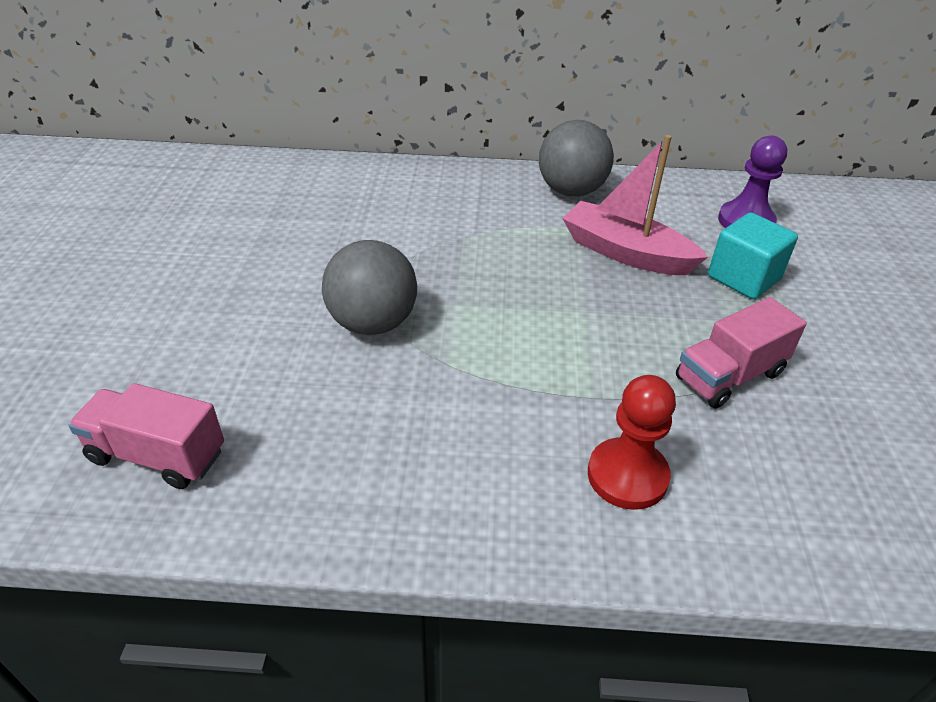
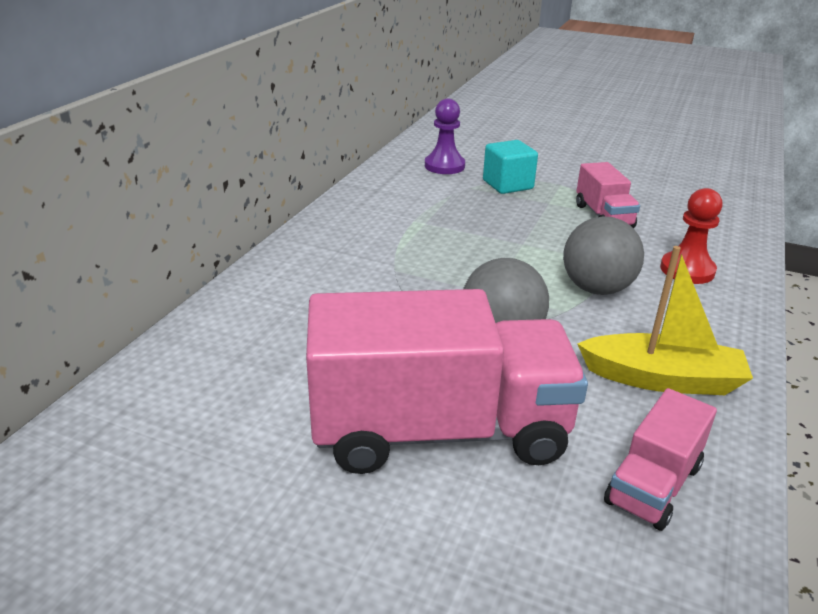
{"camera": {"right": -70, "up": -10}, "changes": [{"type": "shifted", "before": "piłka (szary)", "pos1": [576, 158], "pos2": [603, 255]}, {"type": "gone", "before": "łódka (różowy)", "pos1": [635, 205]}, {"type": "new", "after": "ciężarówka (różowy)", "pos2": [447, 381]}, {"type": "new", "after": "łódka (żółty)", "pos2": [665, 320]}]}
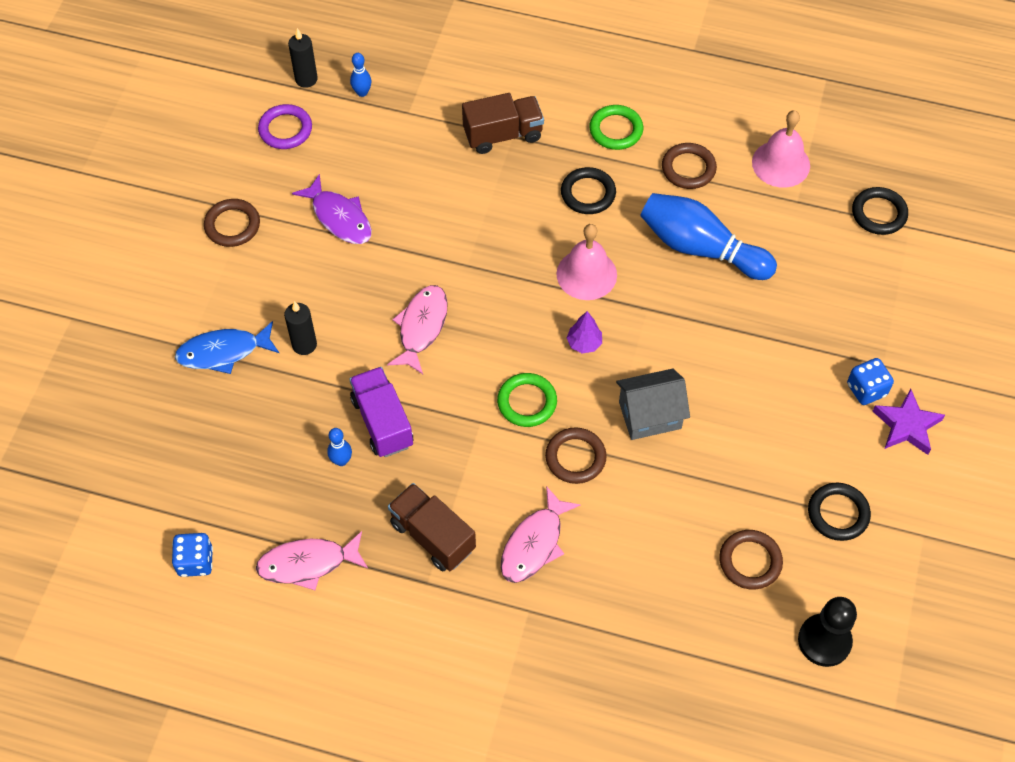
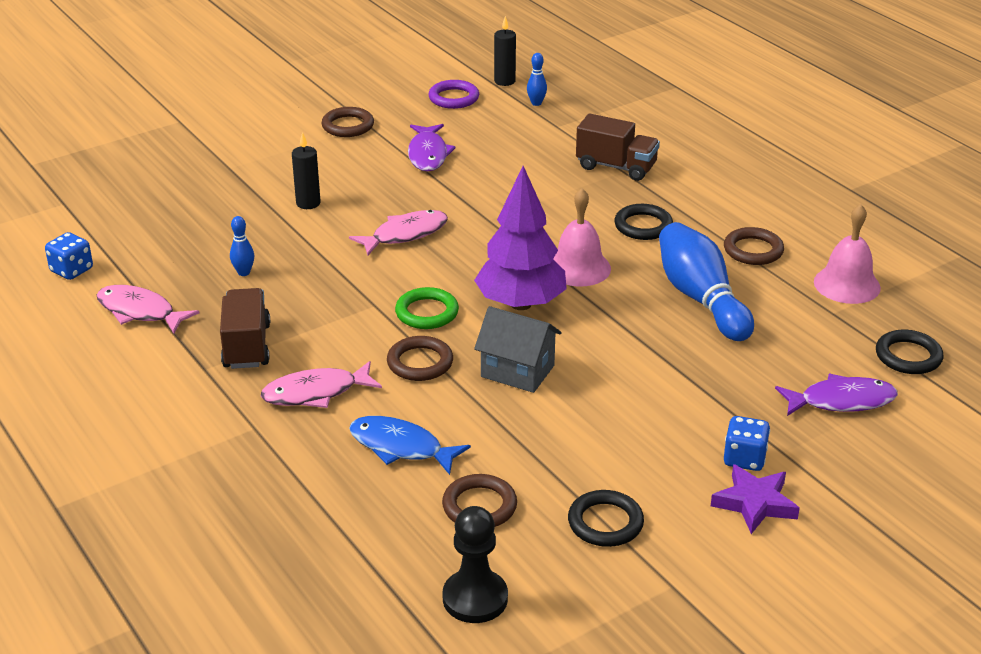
{"camera": {"right": 40, "up": -25}, "changes": [{"type": "shifted", "before": "ryba (niebieski)", "pos1": [227, 347], "pos2": [410, 445]}, {"type": "gone", "before": "ciężarówka (fioletowy)", "pos1": [381, 412]}, {"type": "scaled", "before": "drzewko (fioletowy)", "pos1": [584, 332], "pos2": [520, 238], "scale": 2.38}, {"type": "gone", "before": "pierścień (zielony)", "pos1": [616, 127]}, {"type": "new", "after": "ryba (fioletowy)", "pos2": [836, 395]}]}
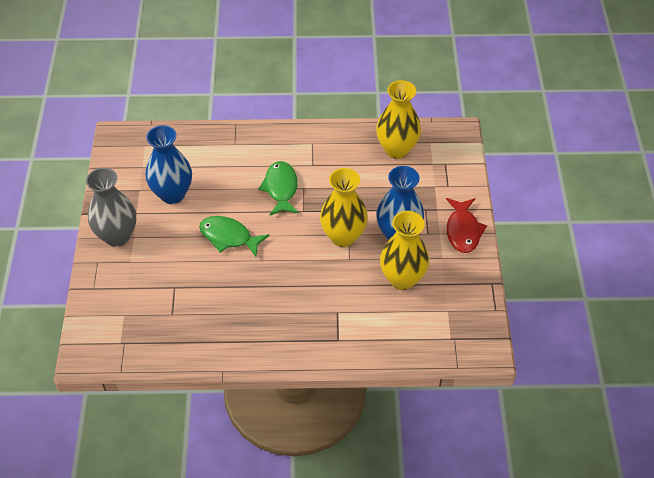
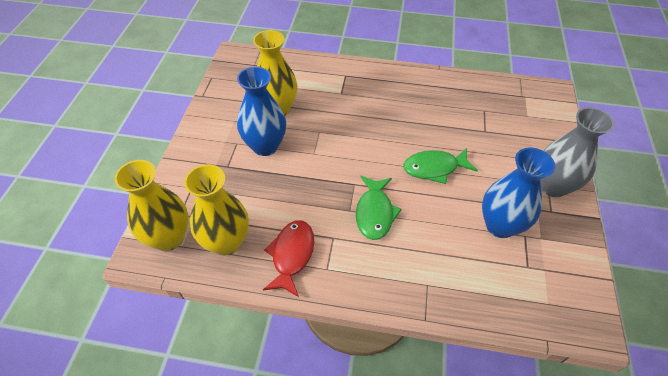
{"camera": {"right": -170, "up": 0}, "changes": [{"type": "rotated", "before": "ryba (zielony)", "pos1": [234, 236], "pos2": [440, 166], "turn": 135}, {"type": "shifted", "before": "wazon (żółty)", "pos1": [344, 207], "pos2": [151, 205]}, {"type": "shifted", "before": "ryba (czerwony)", "pos1": [466, 225], "pos2": [288, 258]}]}
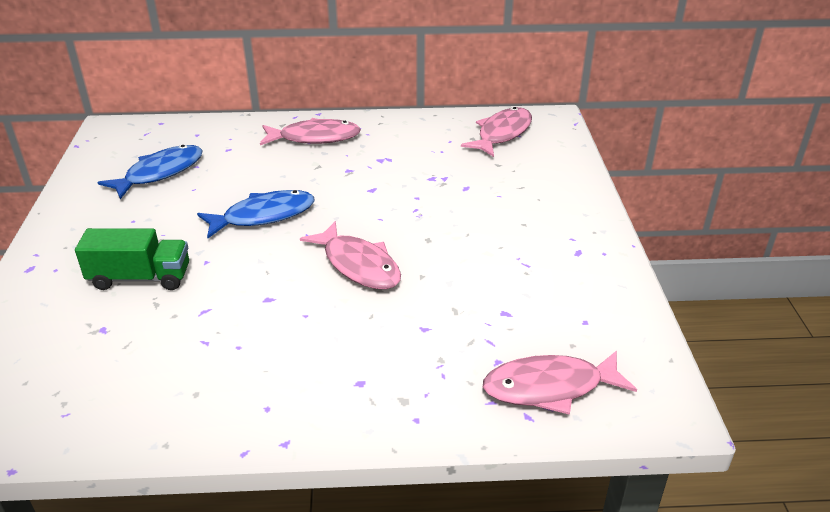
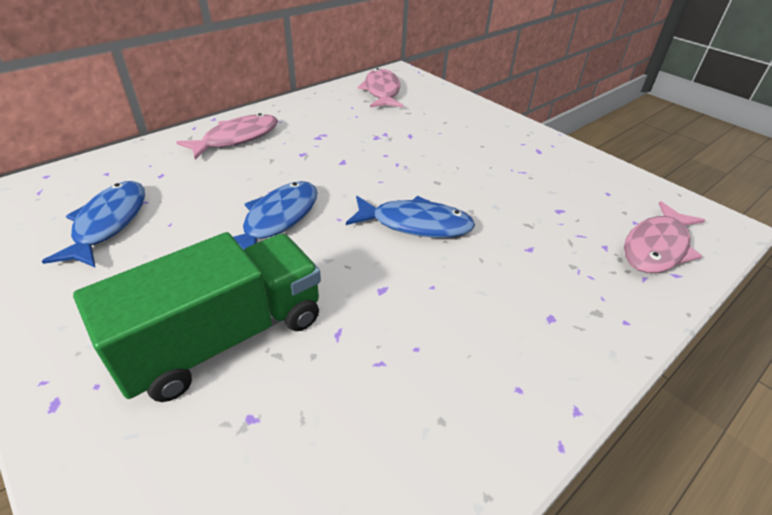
{"camera": {"right": -40, "up": 5}, "changes": [{"type": "scaled", "before": "ciężarówka (zielony)", "pos1": [132, 259], "pos2": [197, 317], "scale": 1.56}, {"type": "repainted", "before": "ryba (różowy)", "after": "ryba (niebieski)", "pos1": [350, 255], "pos2": [410, 217]}]}
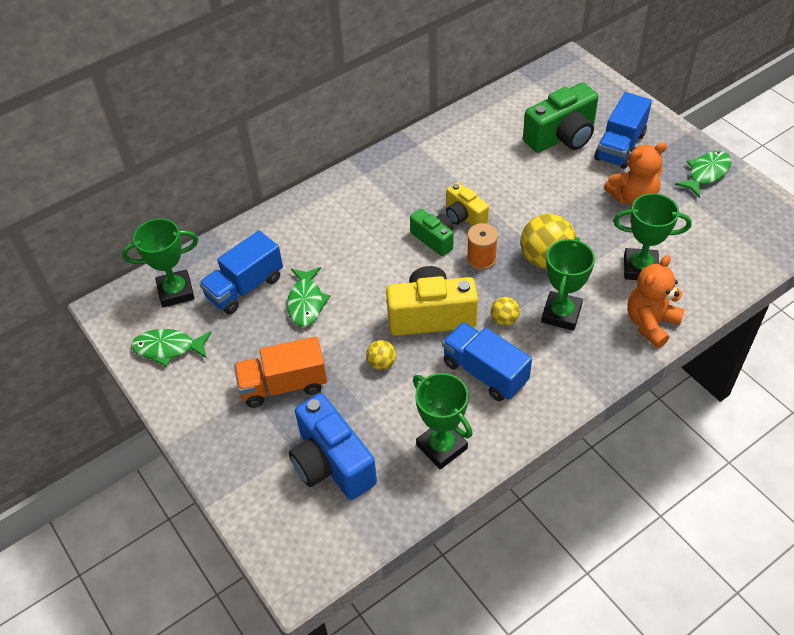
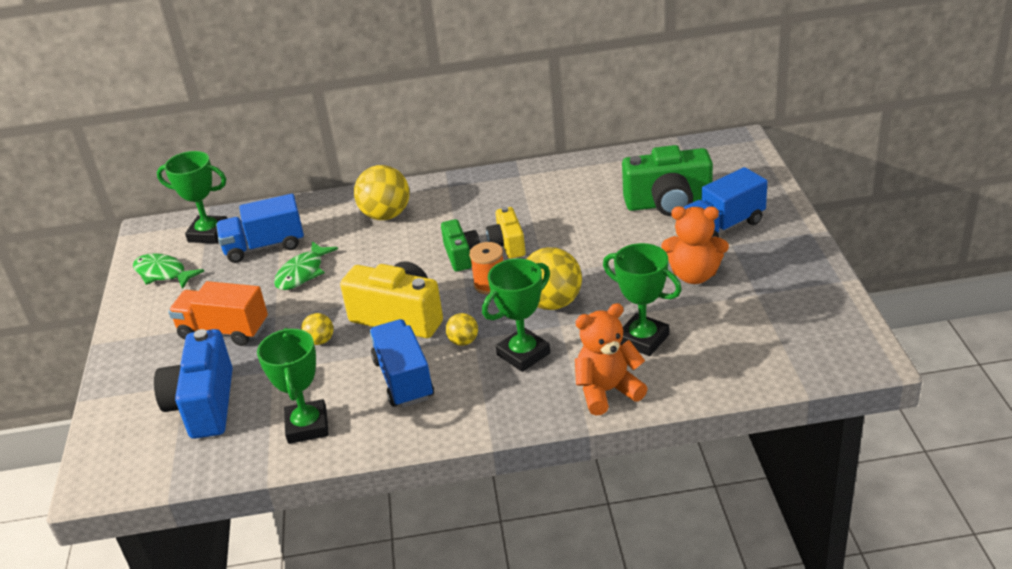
{"camera": {"right": 30, "up": -15}, "changes": [{"type": "gone", "before": "ryba (zielony)", "pos1": [703, 174]}, {"type": "new", "after": "piłka (żółty)", "pos2": [381, 192]}]}
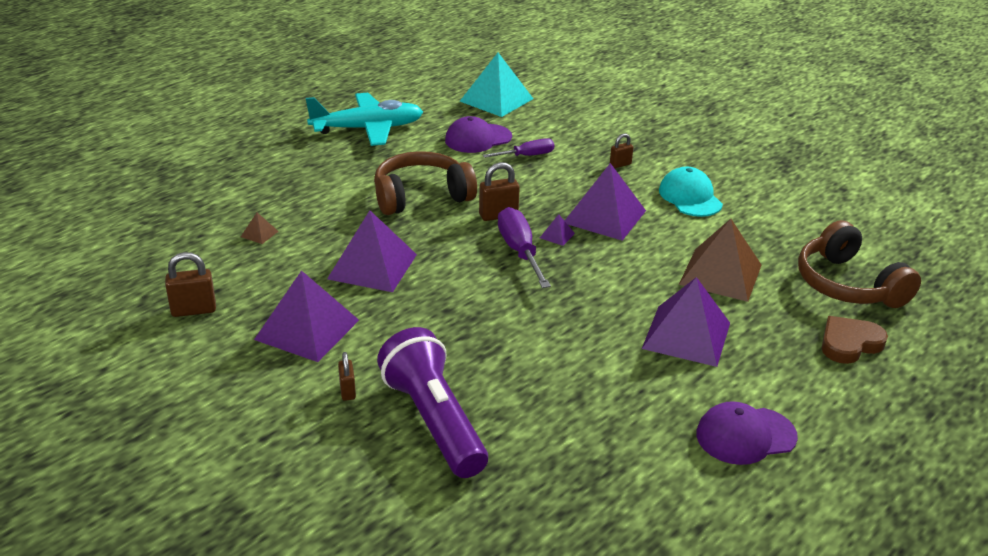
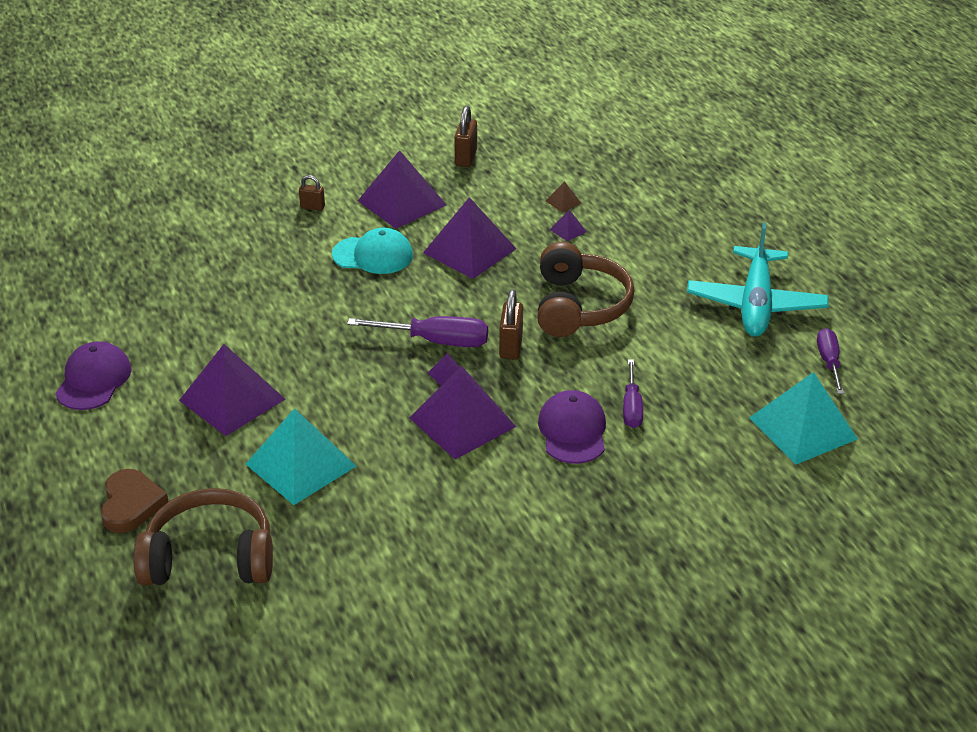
{"camera": {"right": 115, "up": 5}, "changes": [{"type": "gone", "before": "latarka (fioletowy)", "pos1": [432, 402]}, {"type": "shifted", "before": "czapka (fioletowy)", "pos1": [478, 134], "pos2": [572, 427]}, {"type": "gone", "before": "kłódka (brązowy)", "pos1": [621, 151]}, {"type": "shifted", "before": "czapka (turkusowy)", "pos1": [691, 192], "pos2": [372, 251]}, {"type": "repainted", "before": "piramida (brązowy)", "after": "piramida (turkusowy)", "pos1": [720, 260], "pos2": [301, 456]}, {"type": "new", "after": "piramida (fioletowy)", "pos2": [568, 226]}, {"type": "new", "after": "śrubokręt (fioletowy)", "pos2": [830, 361]}]}
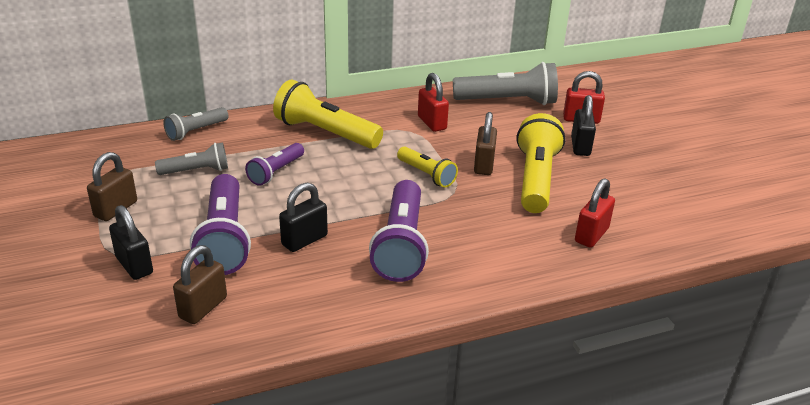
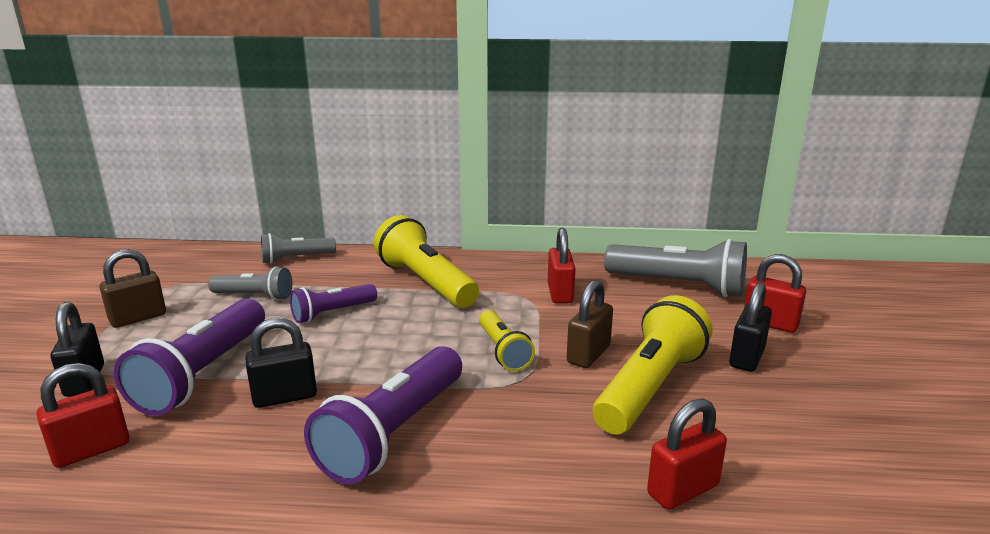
{"camera": {"right": 25, "up": -10}, "changes": [{"type": "repainted", "before": "kłódka (brązowy)", "after": "kłódka (czerwony)", "pos1": [200, 284], "pos2": [83, 415]}]}
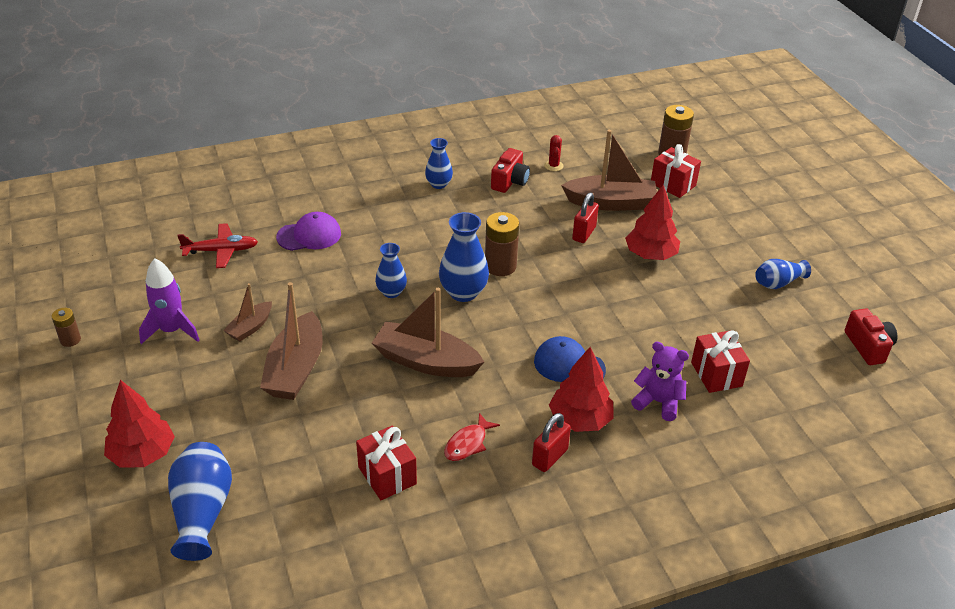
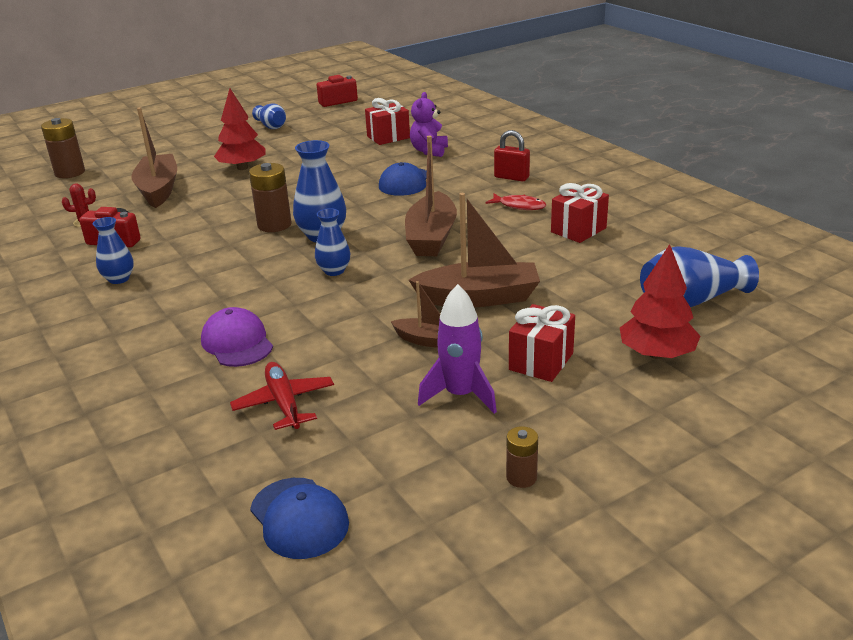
{"camera": {"right": -100, "up": -10}, "changes": [{"type": "gone", "before": "drzewko (czerwony)", "pos1": [581, 389]}, {"type": "gone", "before": "kłódka (czerwony)", "pos1": [585, 218]}, {"type": "shifted", "before": "prezent (czerwony)", "pos1": [676, 171], "pos2": [542, 343]}, {"type": "new", "after": "czapka (niebieski)", "pos2": [299, 518]}]}
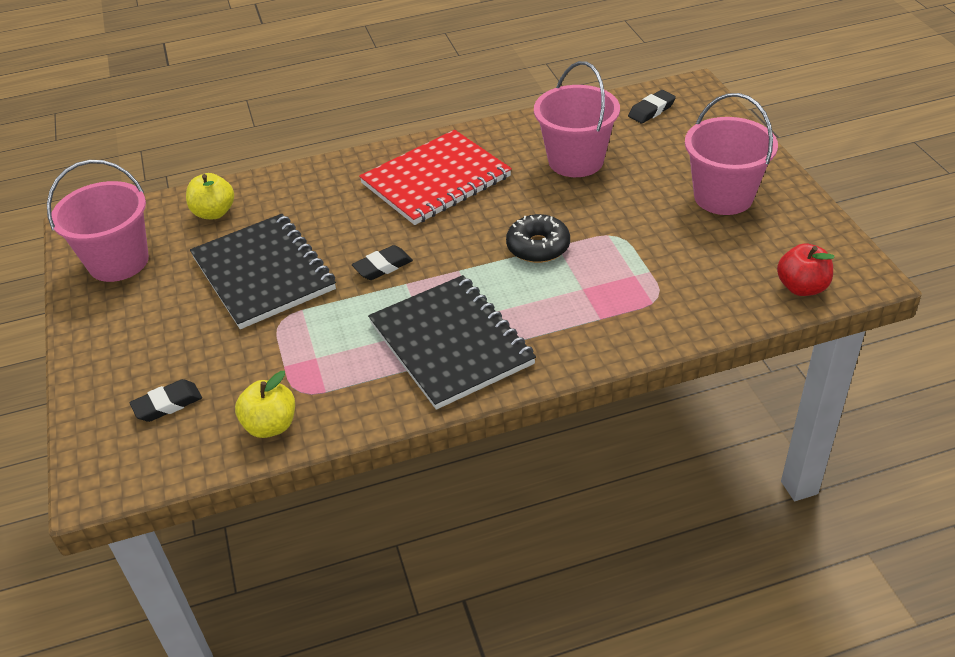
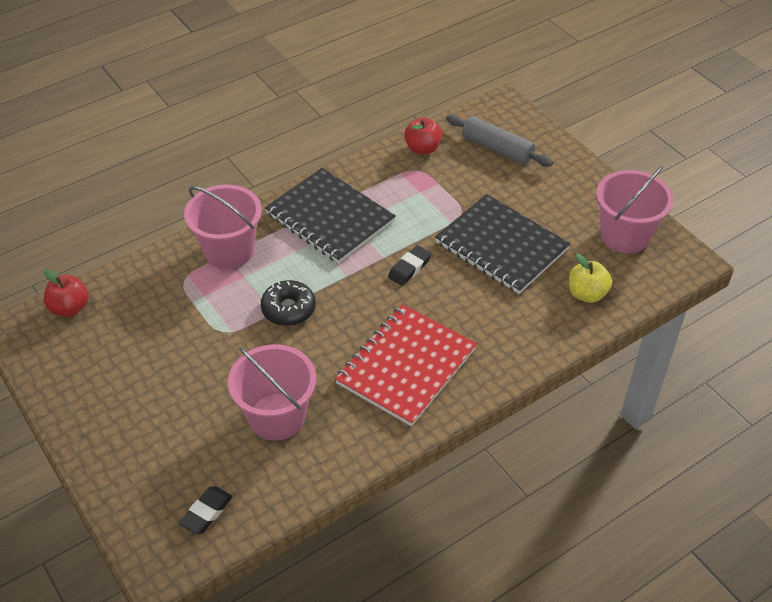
{"camera": {"right": 160, "up": 5}, "changes": [{"type": "swapped", "before": "gumka do mazania (czarny)", "after": "wałek do ciasta (szary)", "pos1": [166, 400], "pos2": [499, 141]}, {"type": "repainted", "before": "jabłko (żółty)", "after": "jabłko (czerwony)", "pos1": [265, 404], "pos2": [423, 136]}, {"type": "shifted", "before": "wiadro (różowy)", "pos1": [731, 154], "pos2": [223, 227]}]}
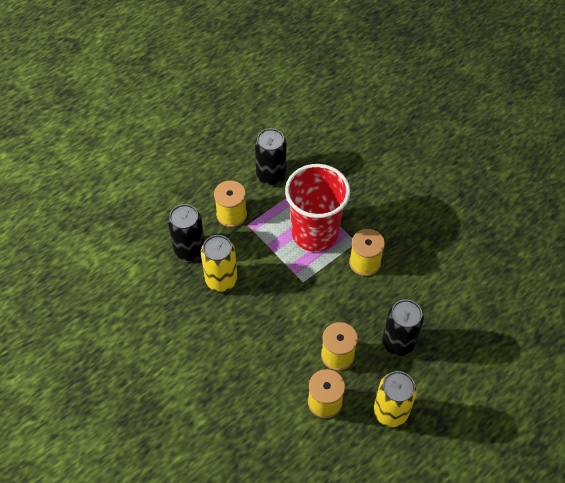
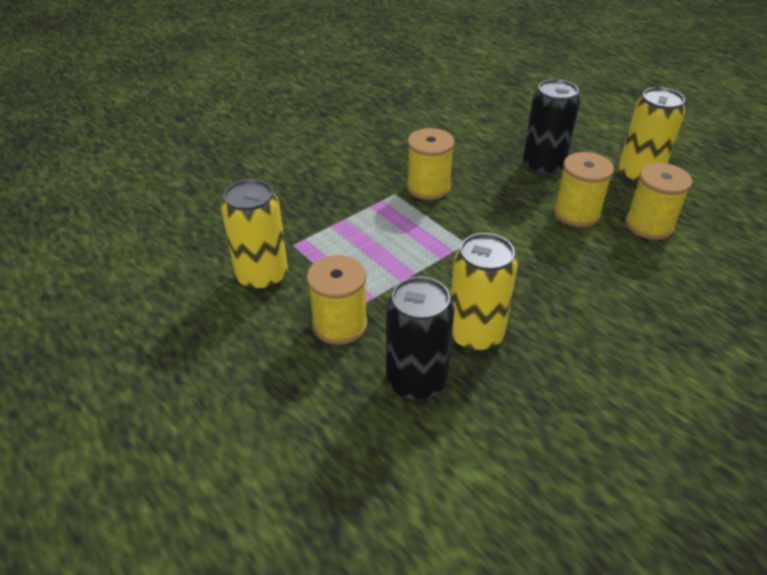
{"camera": {"right": -90, "up": -15}, "changes": [{"type": "repainted", "before": "puszka (czarny)", "after": "puszka (żółty)", "pos1": [271, 156], "pos2": [254, 235]}, {"type": "gone", "before": "szklanka (czerwony)", "pos1": [317, 208]}]}
